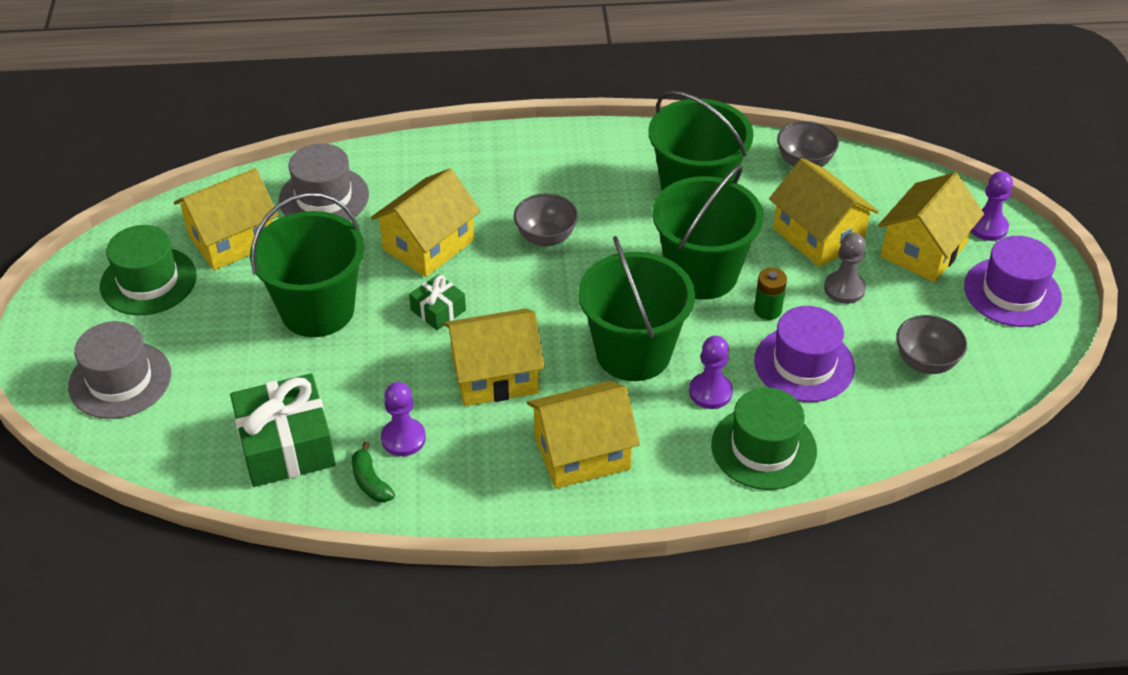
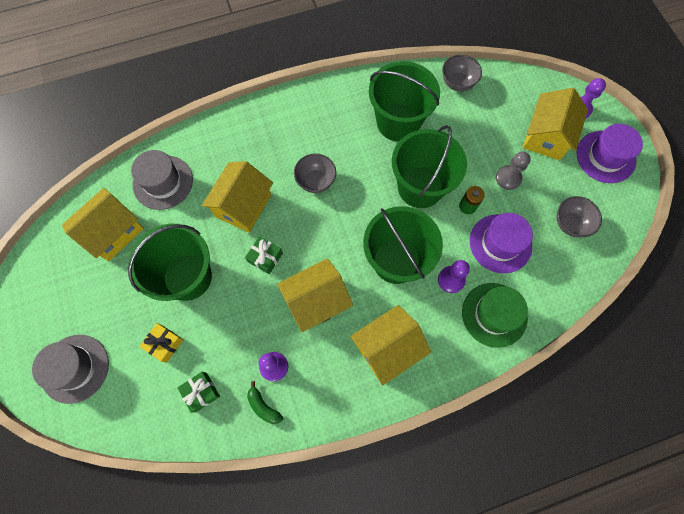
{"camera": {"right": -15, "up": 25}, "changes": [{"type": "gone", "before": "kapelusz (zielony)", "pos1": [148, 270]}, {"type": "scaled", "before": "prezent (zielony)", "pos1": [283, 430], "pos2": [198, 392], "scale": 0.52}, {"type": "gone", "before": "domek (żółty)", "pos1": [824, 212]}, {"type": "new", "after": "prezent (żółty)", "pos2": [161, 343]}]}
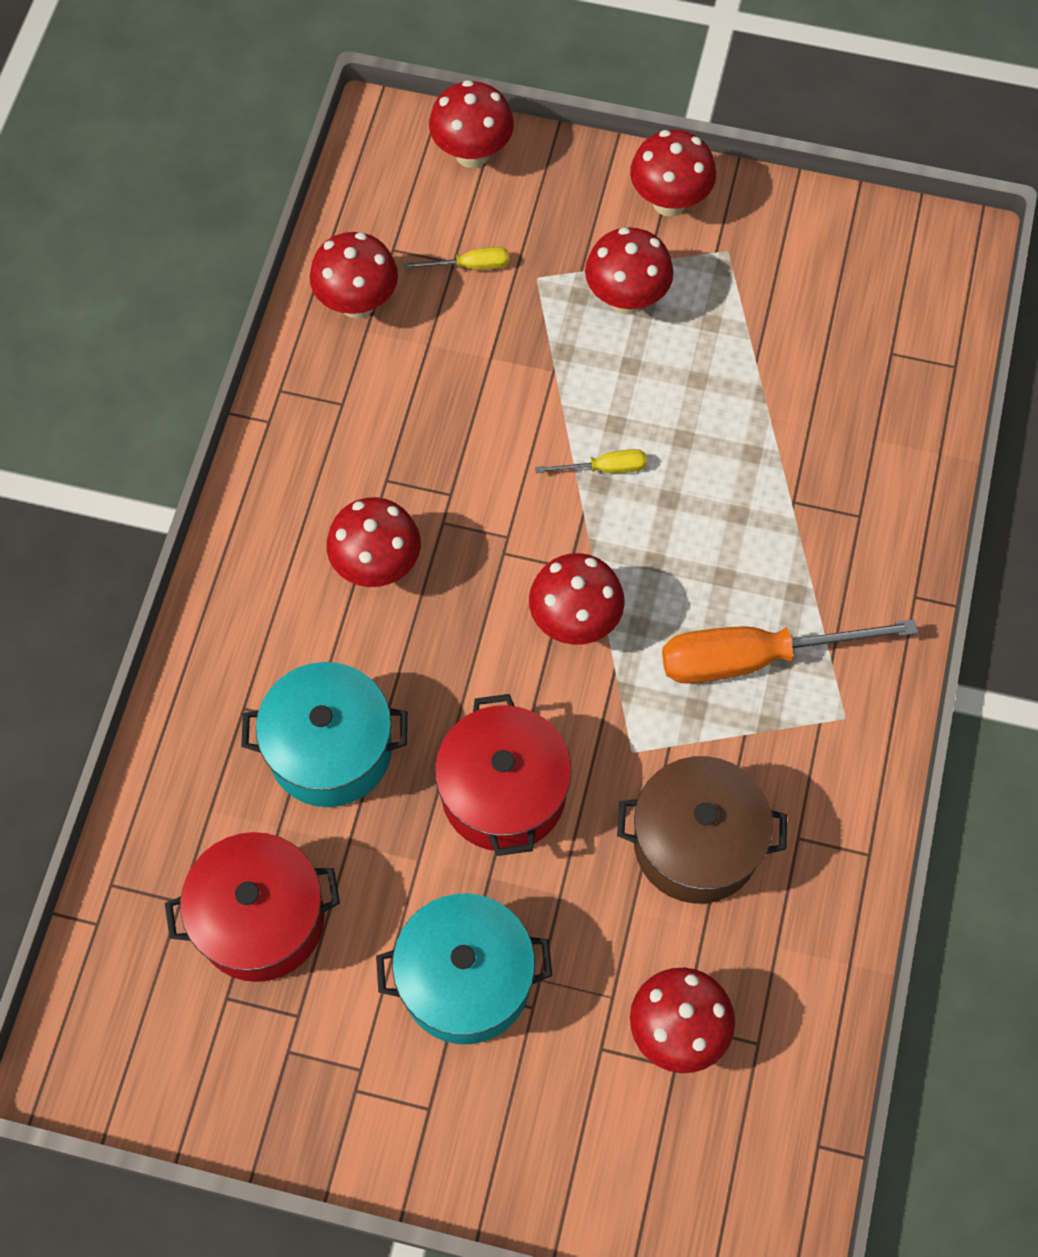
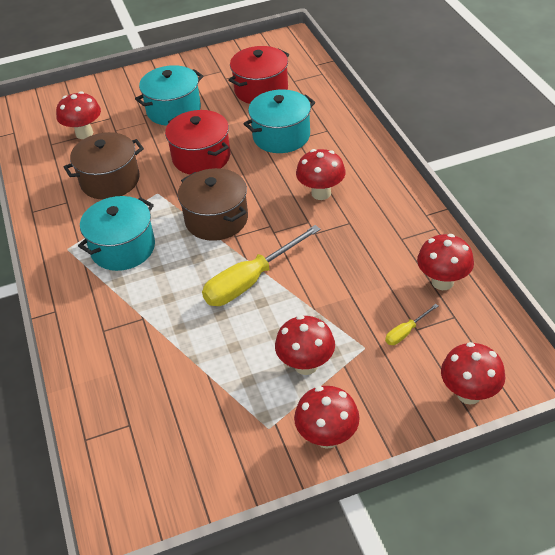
{"camera": {"right": 150, "up": -20}, "changes": [{"type": "swapped", "before": "grzyb (czerwony)", "after": "garnek (brązowy)", "pos1": [577, 599], "pos2": [213, 204]}, {"type": "scaled", "before": "śrubokręt (żółty)", "pos1": [591, 461], "pos2": [261, 265], "scale": 2.2}, {"type": "swapped", "before": "śrubokręt (pomarańczowy)", "after": "garnek (turkusowy)", "pos1": [790, 651], "pos2": [116, 233]}]}
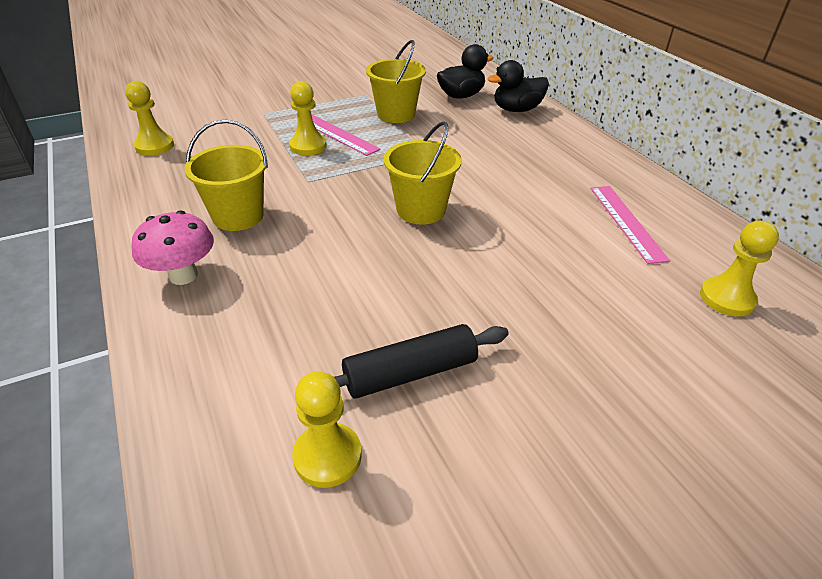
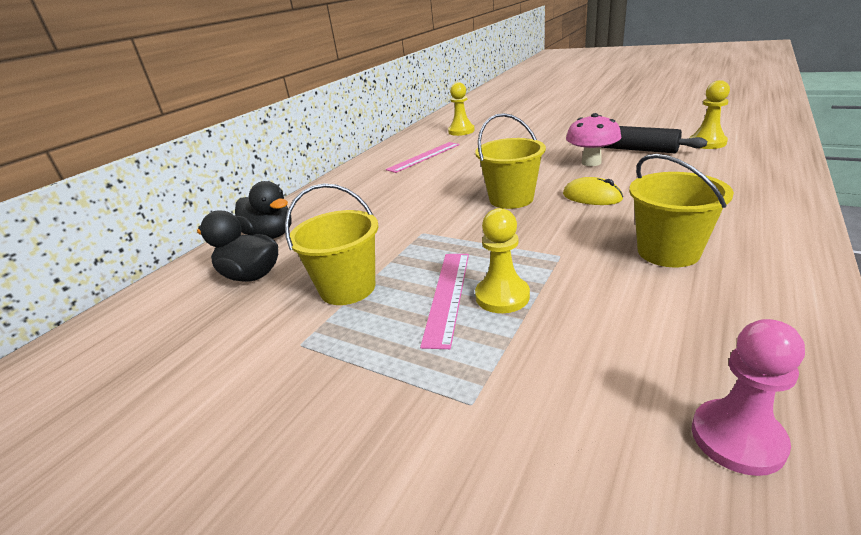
{"camera": {"right": -120, "up": -10}, "changes": [{"type": "repainted", "before": "pionek (żółty)", "after": "pionek (różowy)", "pos1": [149, 118], "pos2": [748, 397]}, {"type": "shifted", "before": "grzyb (różowy)", "pos1": [173, 248], "pos2": [593, 139]}, {"type": "new", "after": "myszka (żółty)", "pos2": [593, 191]}]}
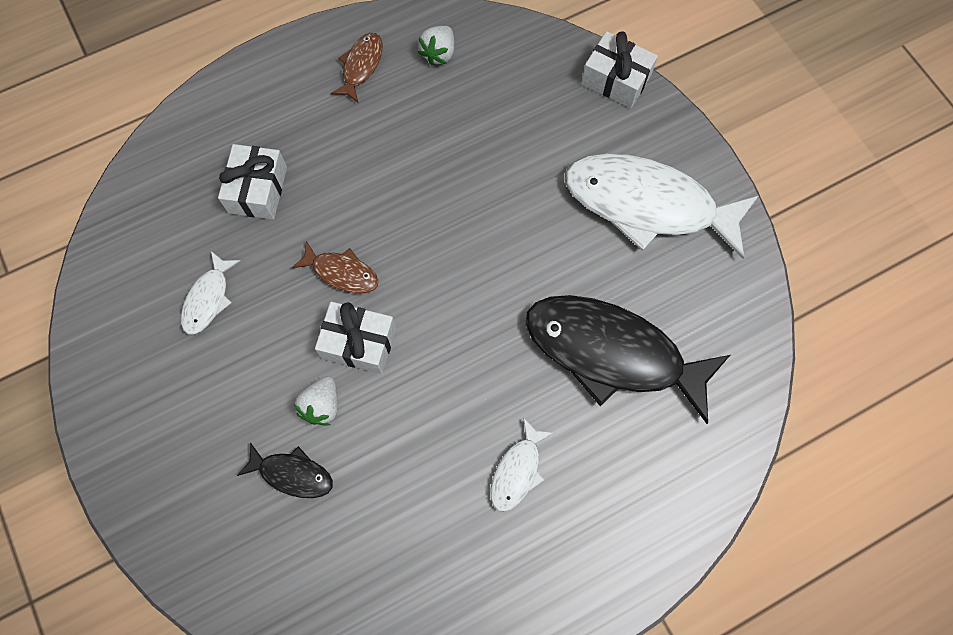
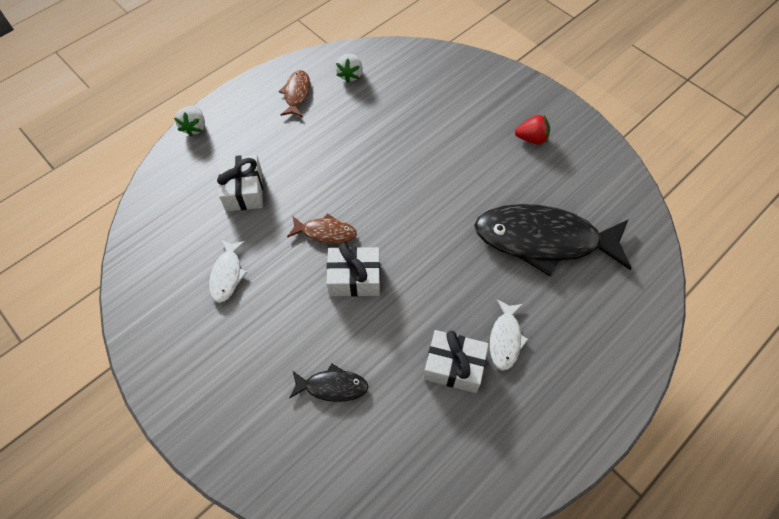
{"camera": {"right": -15, "up": -10}, "changes": [{"type": "shifted", "before": "truskawka (biały)", "pos1": [316, 401], "pos2": [189, 121]}, {"type": "swapped", "before": "ryba (biały)", "after": "truskawka (czerwony)", "pos1": [661, 206], "pos2": [532, 130]}, {"type": "shifted", "before": "prezent (biały)", "pos1": [619, 69], "pos2": [456, 361]}]}
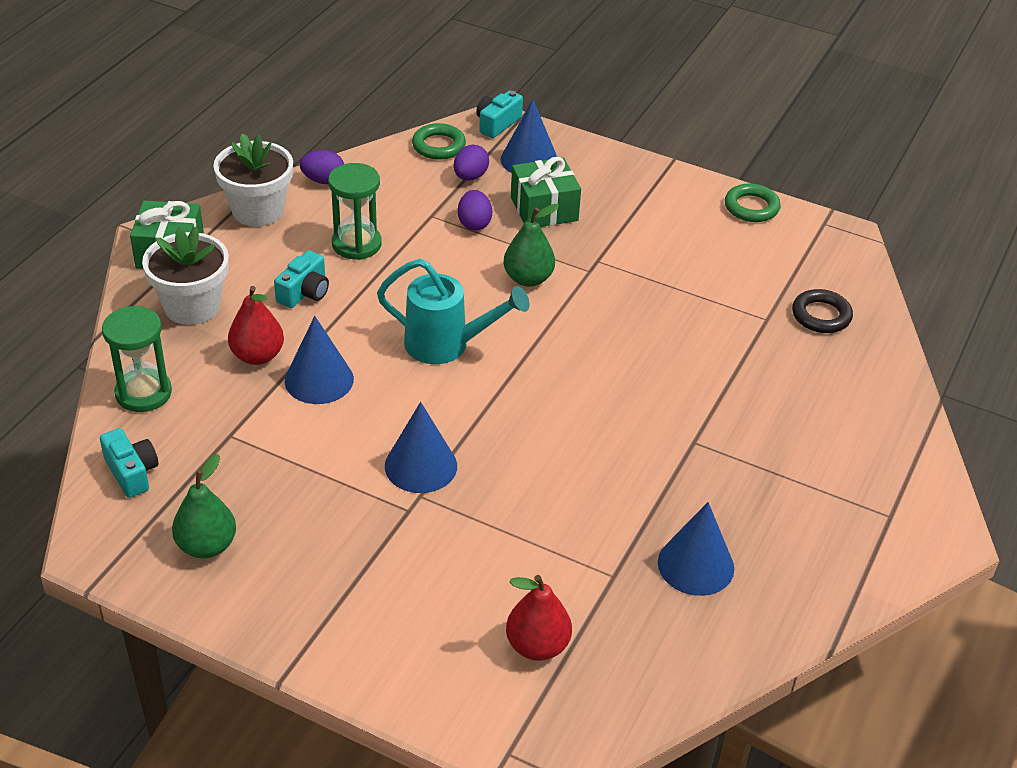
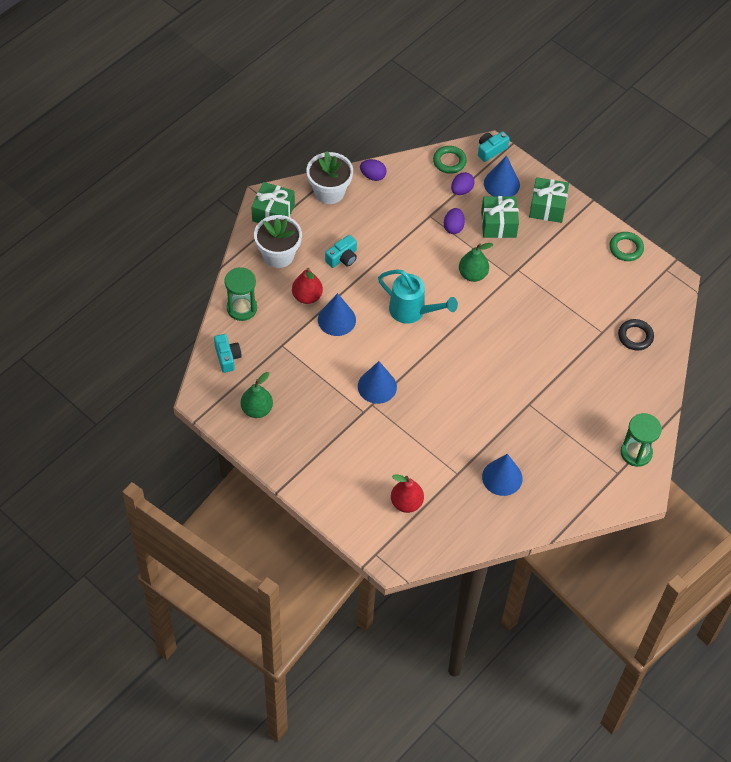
{"camera": {"right": 15, "up": 15}, "changes": [{"type": "shifted", "before": "klepsydra (zielony)", "pos1": [355, 211], "pos2": [641, 440]}, {"type": "new", "after": "prezent (zielony)", "pos2": [549, 200]}]}
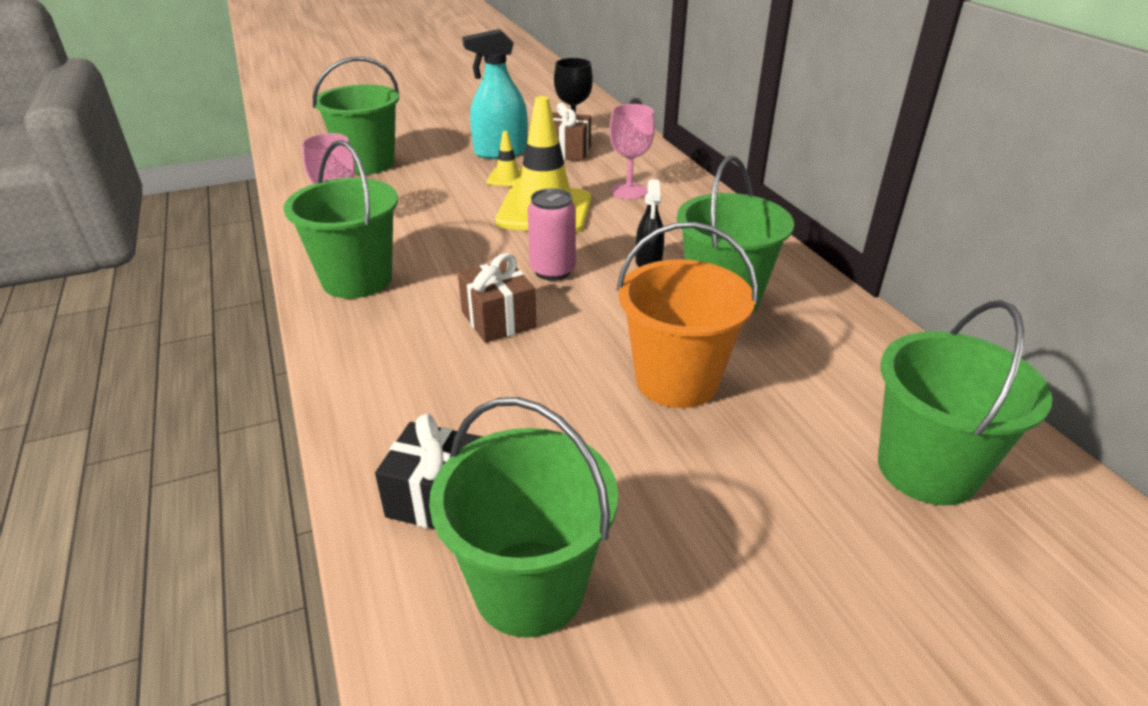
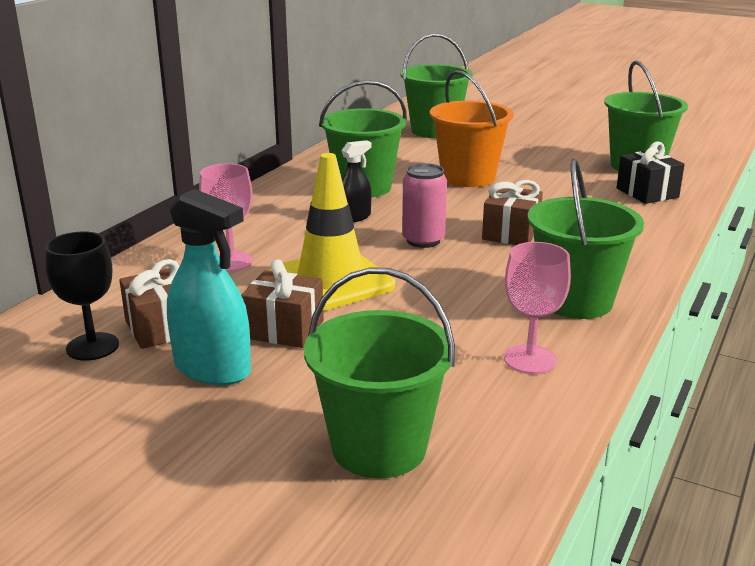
{"camera": {"right": -130, "up": -10}, "changes": [{"type": "swapped", "before": "pachołek (żółty)", "after": "prezent (brązowy)", "pos1": [504, 159], "pos2": [282, 303]}]}
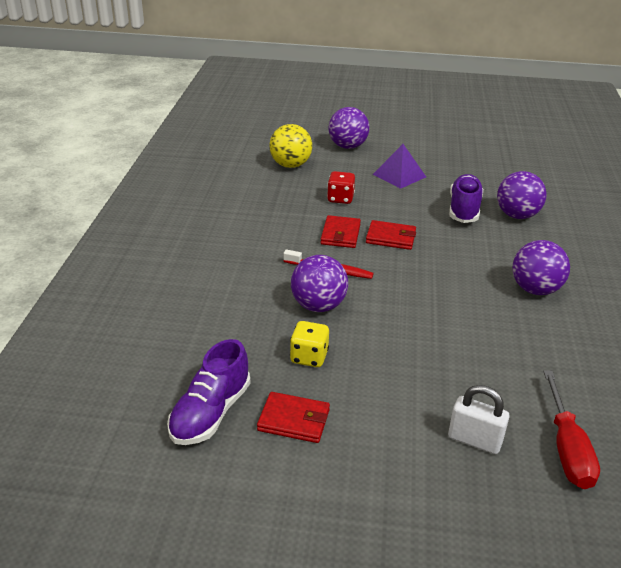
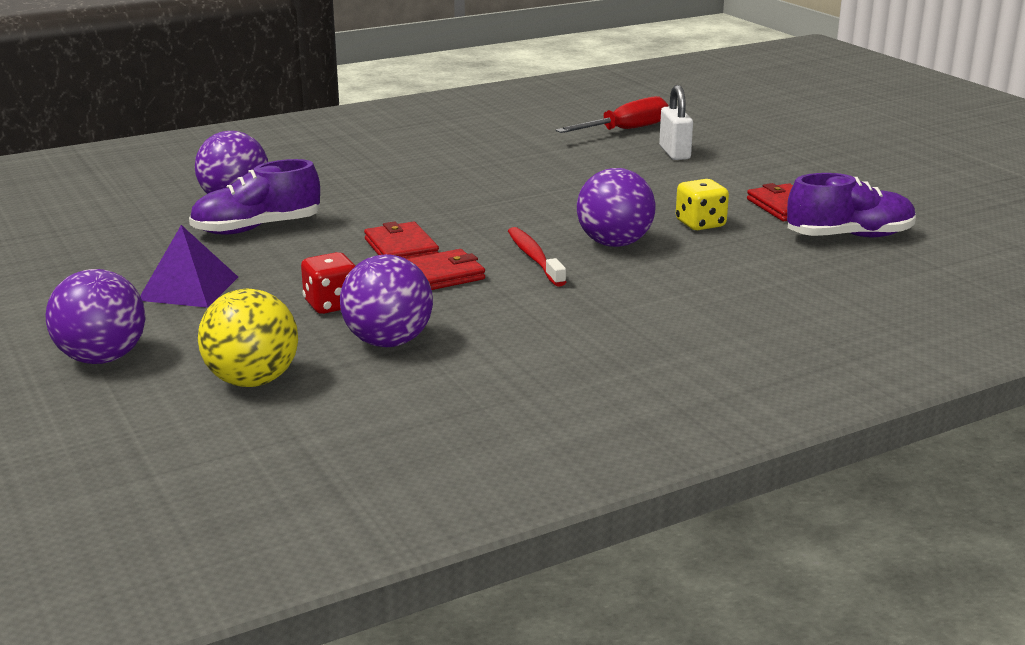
{"camera": {"right": -125, "up": -10}, "changes": [{"type": "shifted", "before": "piłka (fioletowy)", "pos1": [541, 267], "pos2": [386, 300]}]}
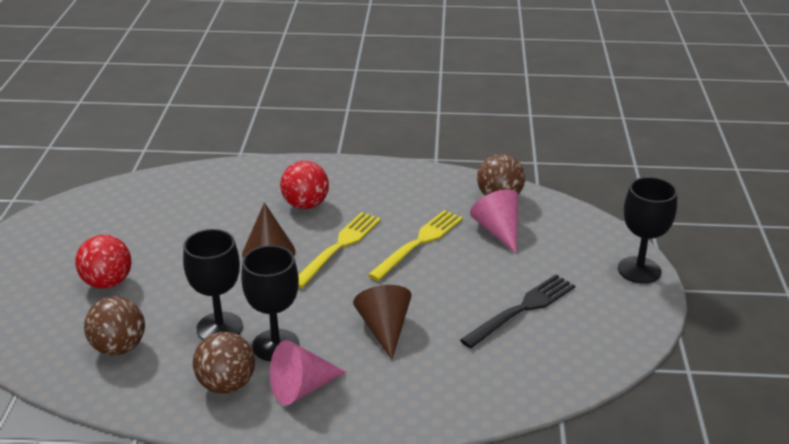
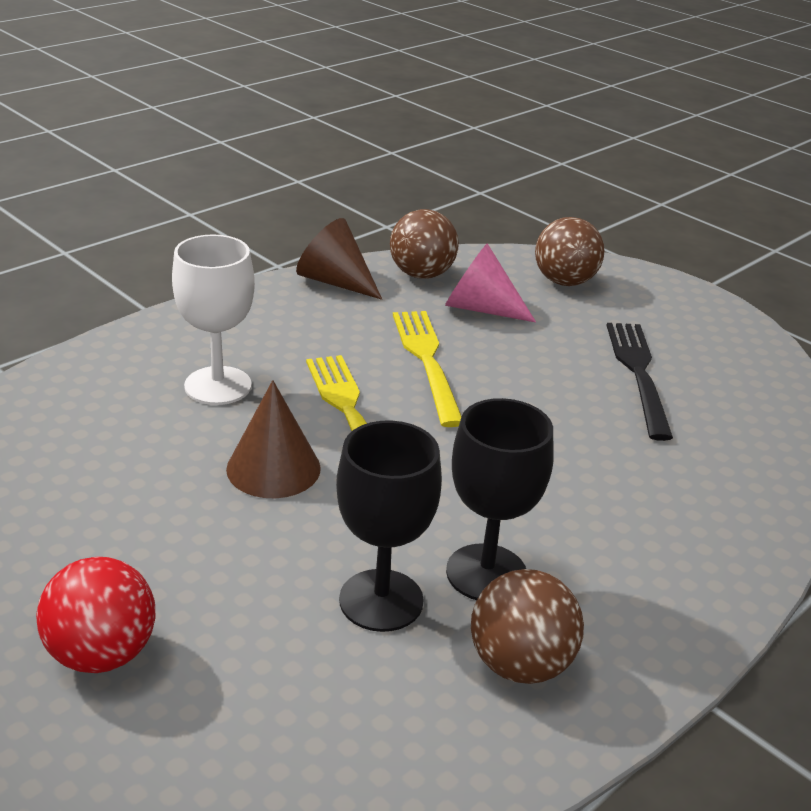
{"camera": {"right": -50, "up": 0}, "changes": [{"type": "shifted", "before": "piłka (brązowy)", "pos1": [114, 325], "pos2": [569, 251]}, {"type": "gone", "before": "stożek (różowy)", "pos1": [308, 372]}, {"type": "swapped", "before": "piłka (czerwony)", "after": "kielich (biały)", "pos1": [304, 185], "pos2": [213, 319]}, {"type": "shifted", "before": "stożek (brązowy)", "pos1": [382, 322], "pos2": [339, 259]}, {"type": "gone", "before": "kielich (czarny)", "pos1": [647, 230]}]}
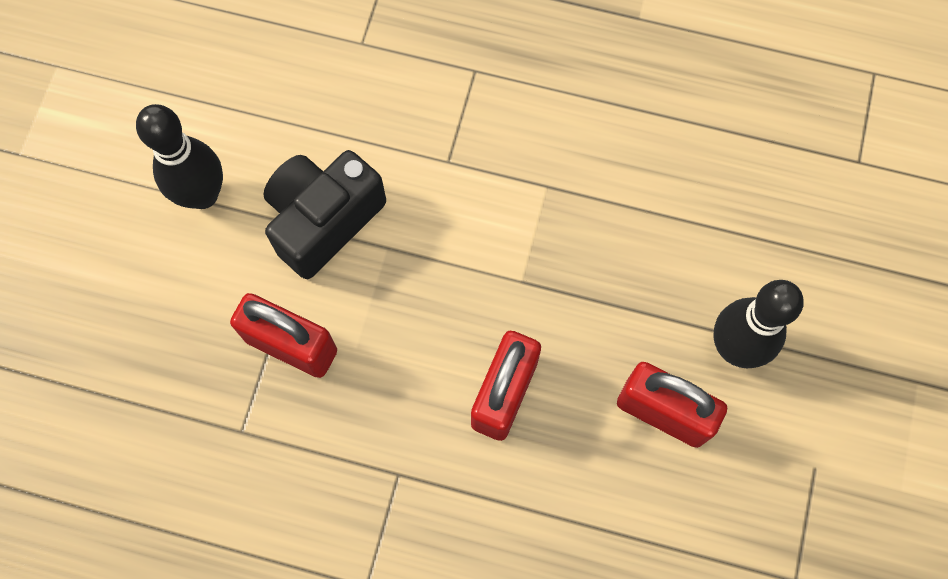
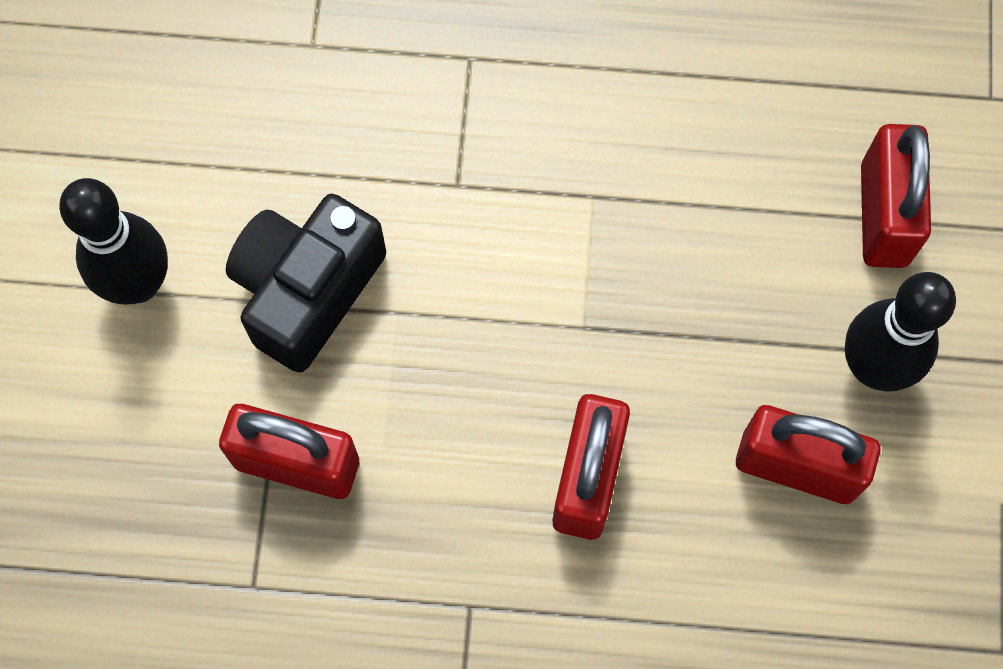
{"camera": {"right": -10, "up": 0}, "changes": [{"type": "new", "after": "kłódka (czerwony)", "pos2": [896, 196]}]}
